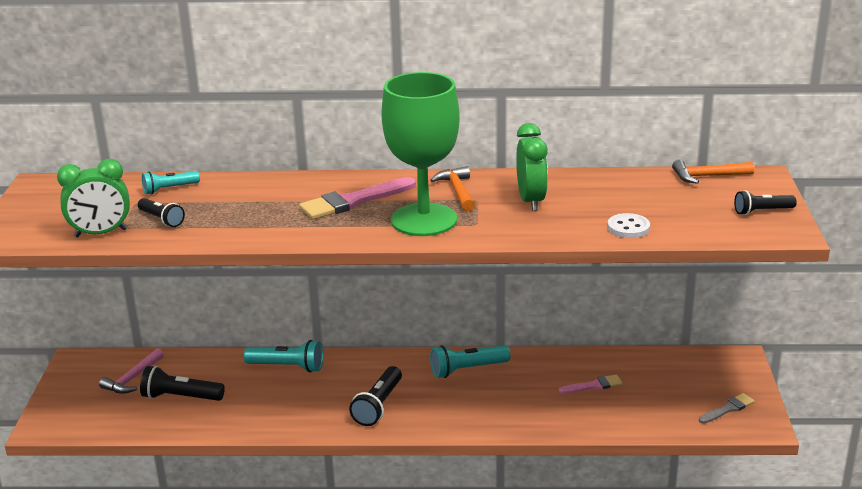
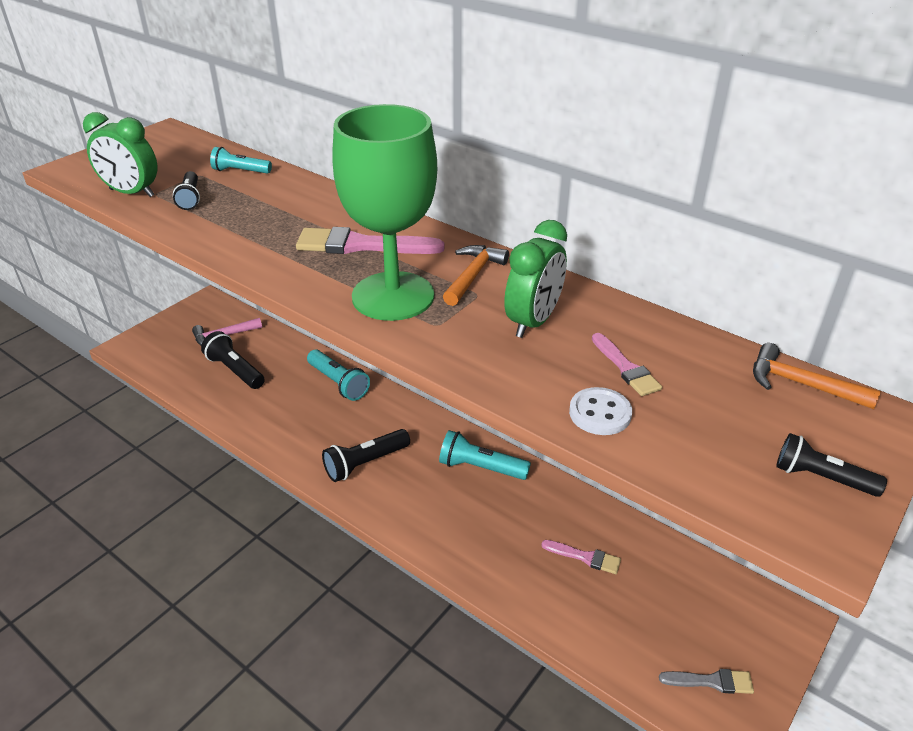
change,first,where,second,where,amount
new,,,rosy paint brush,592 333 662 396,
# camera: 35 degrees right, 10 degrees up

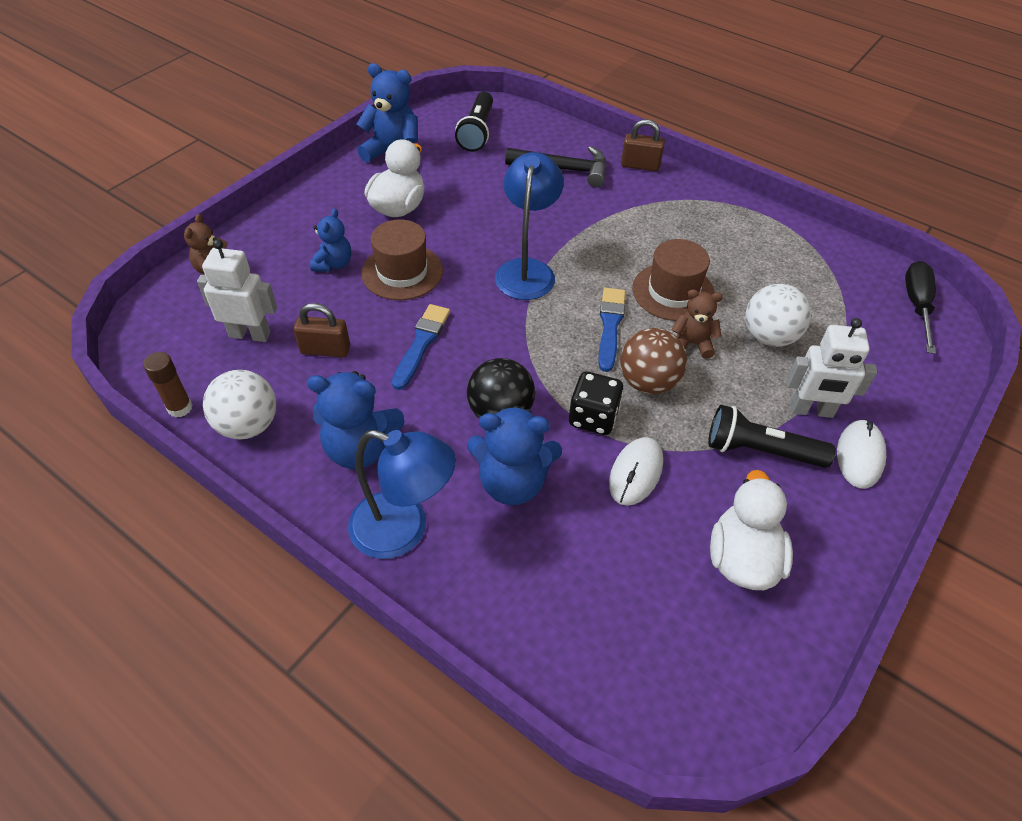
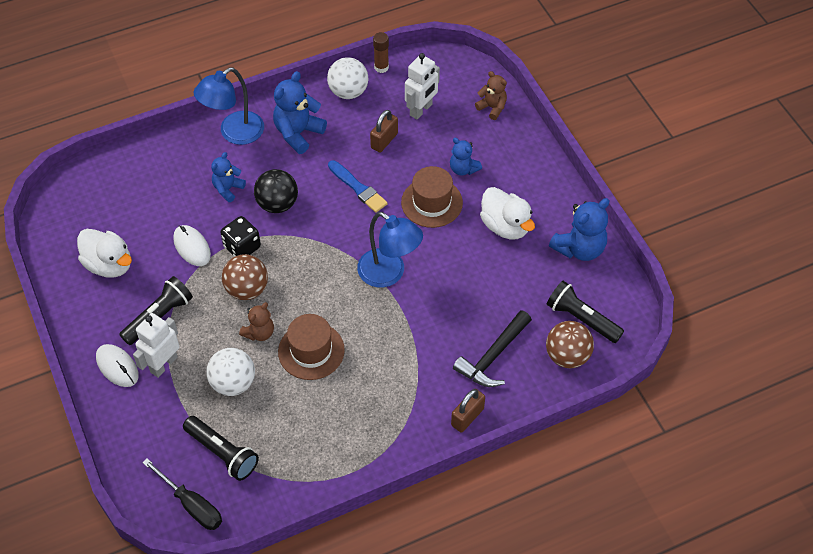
change,first,where,second,where,amount
new,,,jet-black pocket torch,183 416 259 481,
scaled,cobalt teddy,467 405 562 505,,211 152 246 202,x0.61
new,,,dark brown ball,546 321 594 368,
gone,cobalt paint brush,598 288 626 372,,,
# camera: 120 degrees right, 5 degrees up

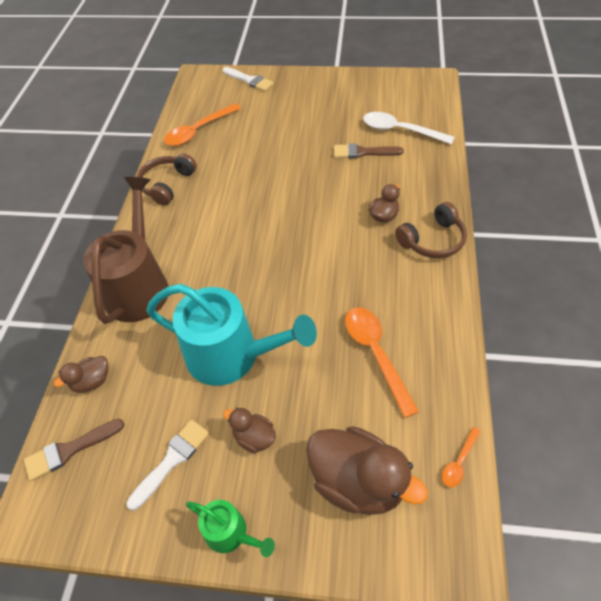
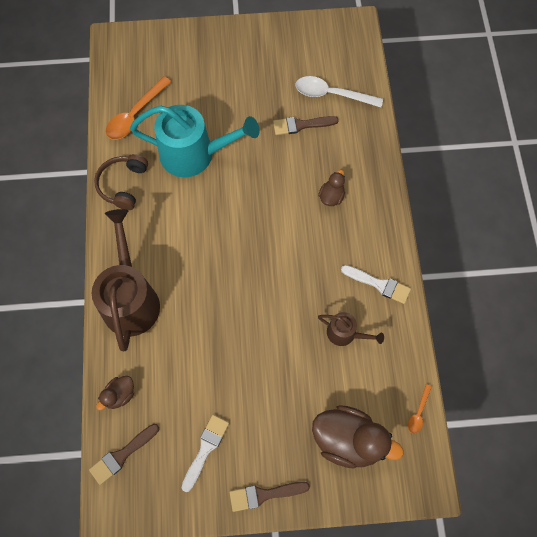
change,first,where,second,where,amount
shifted,turquoise sprinkling can,147 284 317 386,,130 105 260 177,
swapped,leaf-green sprinkling can,186 500 275 557,dark brown paint brush,229 482 310 512,
swapped,orange teaspoon,345 307 419 418,dark brown sprinkling can,318 312 384 346,
shifted,pure white paint brush,223 67 274 91,,341 265 411 304,
gone,dark brown duck,223 408 276 453,,,
gone,dark brown over-ear headphones,395 202 467 258,,,
# camera: 15 degrees left, 15 degrees up

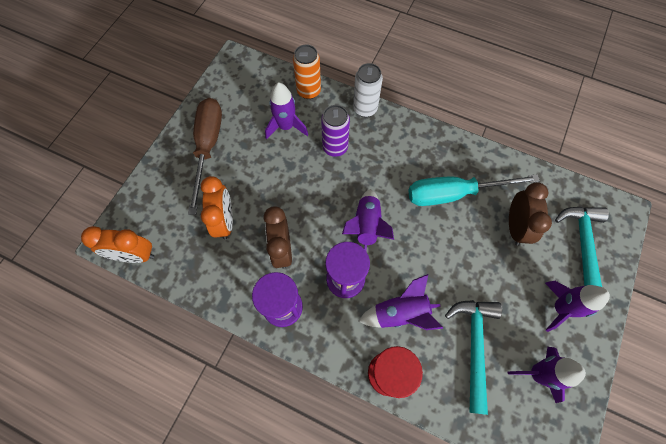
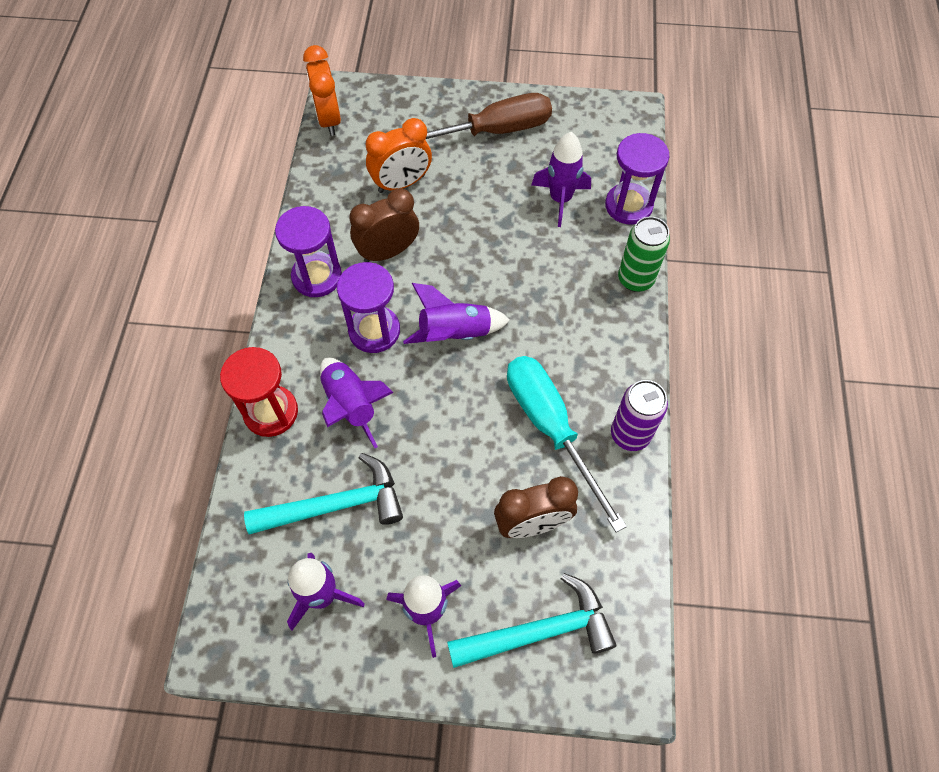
change,first,where,second,where,amount
swapped,orange tin,293 44 321 99,purple hourglass,605 133 669 225,
shifted,purple tin,321 105 350 157,,611 380 668 451,
repainted,pure white tin,353 63 383 117,leaf-green tin,618 217 670 292,
# camera: 70 degrees right, 5 degrees down

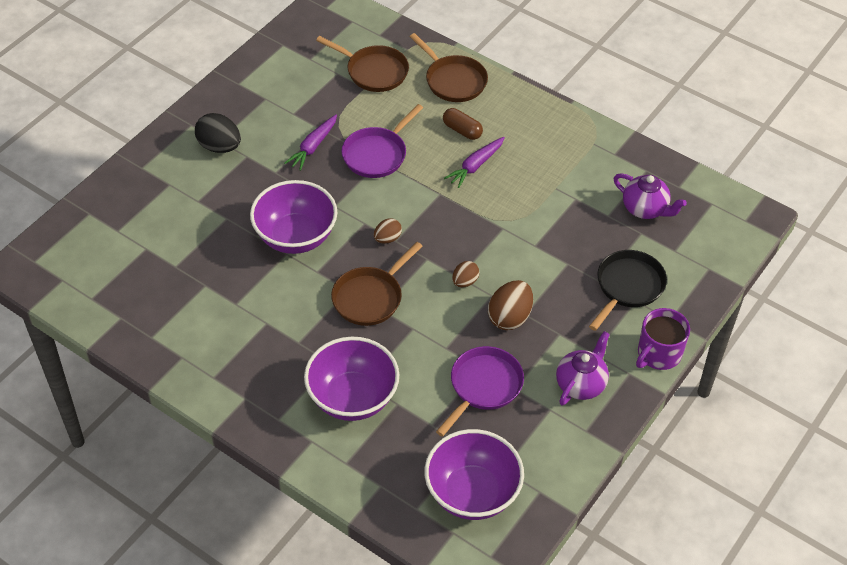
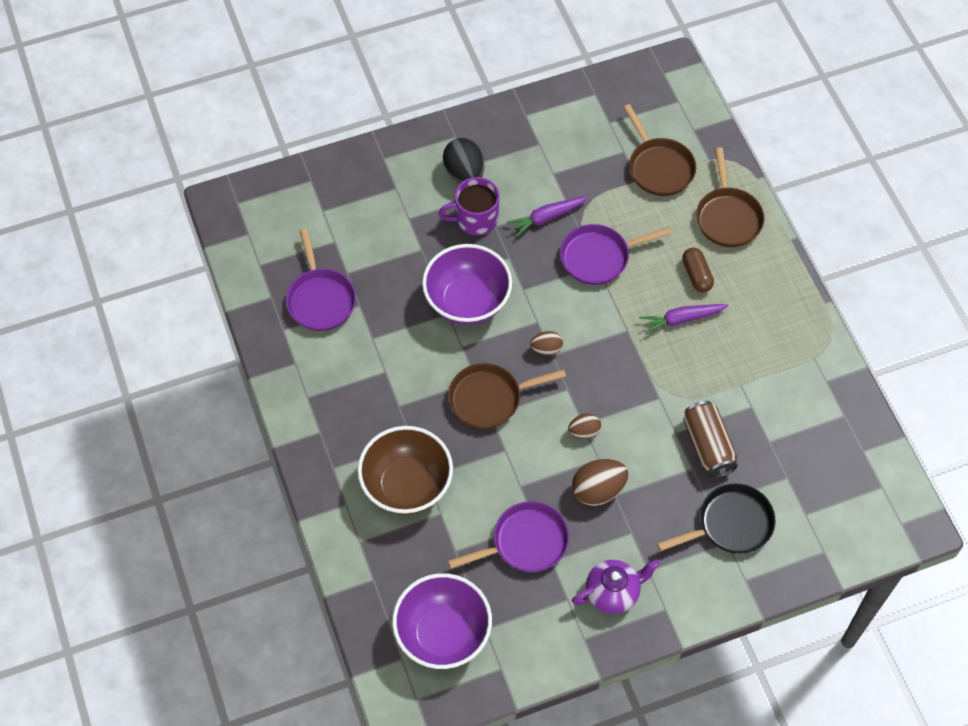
change,first,where,second,where,amount
new,,,purple skillet,286 228 356 331,
repainted,purple bowl,304 337 399 421,dark brown bowl,358 426 453 515,
shifted,purple mug,636 308 690 370,,439 177 500 236,
new,,,dark brown tin,683 401 738 478,
gone,purple teapot,614 173 687 219,,,
# camera: 35 degrees right, 10 degrees up

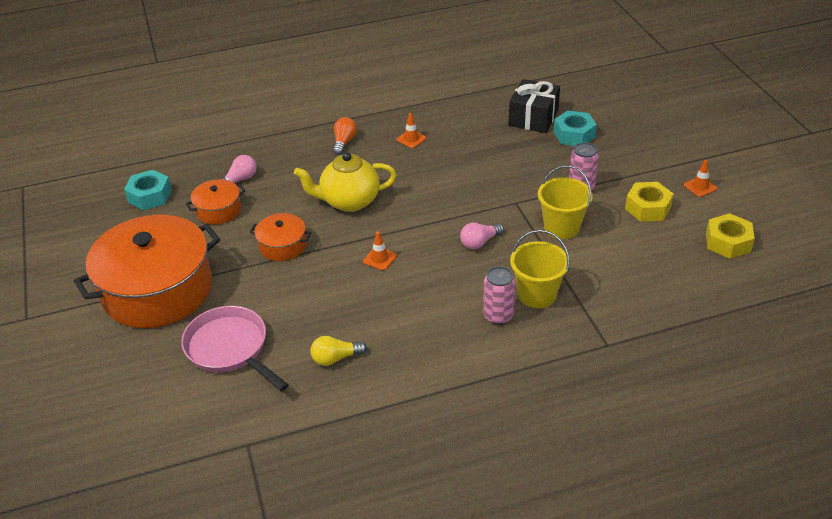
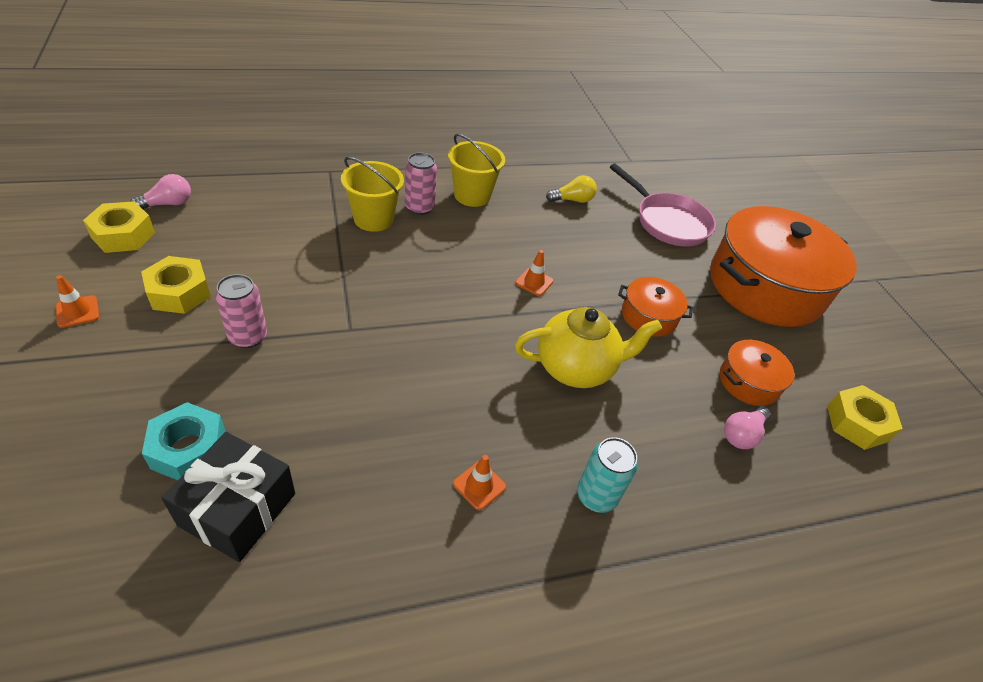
change,first,where,second,where,amount
shifted,rosy light bulb,460 223 504 249,,130 174 191 209,
shifted,bright yellow sand bucket,538 165 593 239,,448 133 505 207,
swapped,orange light bulb,333 117 357 155,turquoise tin,577 437 638 513,
repainted,turquoise hexagon nut,124 170 172 210,bright yellow hexagon nut,827 385 903 450,
# camera: 175 degrees right, 5 degrees up

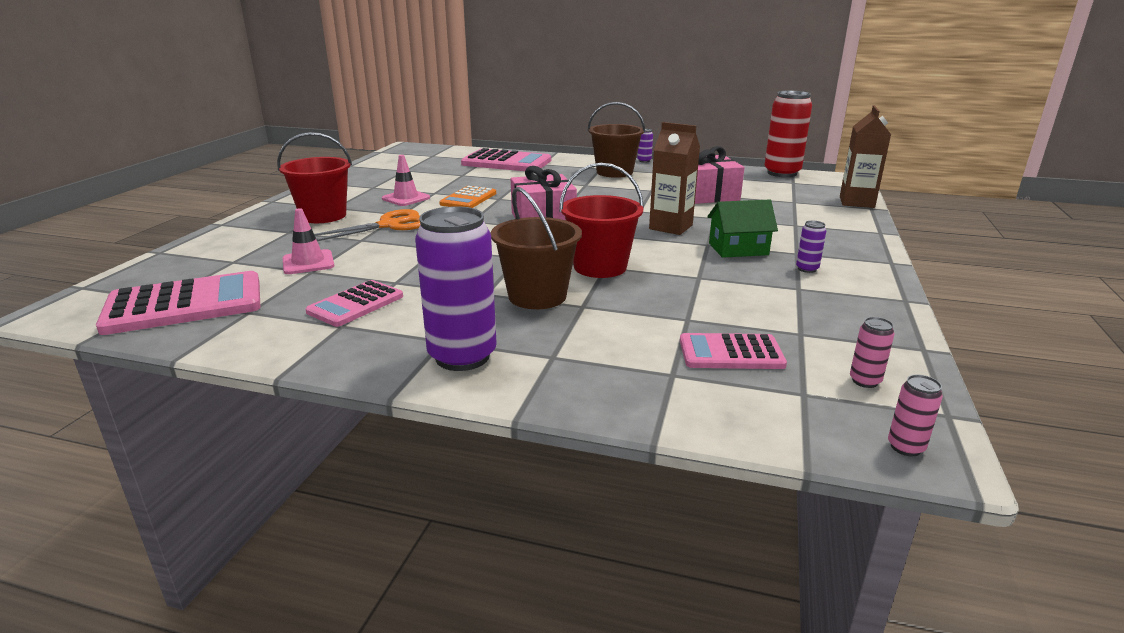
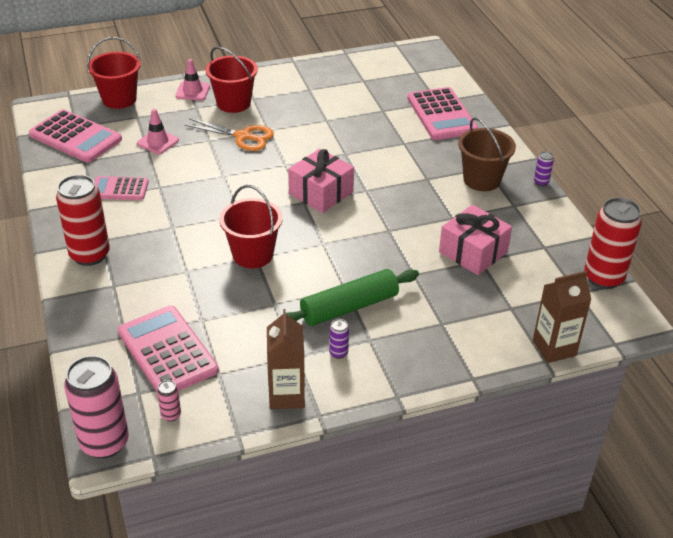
change,first,where,second,where,amount
repainted,purple tin,415 206 497 371,red tin,56 175 110 266,
scaled,rosy tin,888 375 943 456,,64 356 129 459,x2.37
new,,,red sand bucket,87 37 141 109,
scaled,rosy pocket calculator,680 333 787 369,,118 305 219 392,x1.65
shifted,rosy traffic cone,382 155 430 206,,175 59 210 100,
shifted,dark brown juice carton,649 122 700 235,,267 309 305 409,
swapped,leaf-green house,707 200 778 258,leaf-green rolling pin,282 269 419 326,
gone,orange pocket calculator,439 186 496 208,,,
gone,dark brown sand bucket,491 187 582 309,,,
# camera: 55 degrees right, 15 degrees up

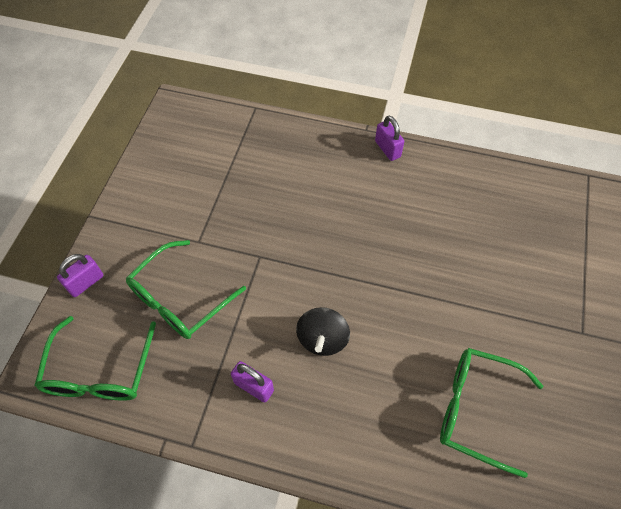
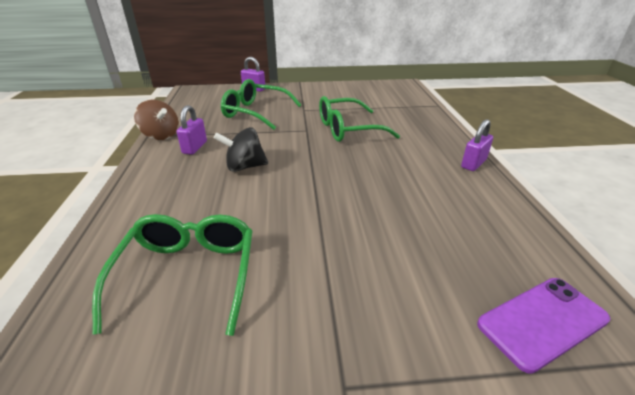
change,first,where,second,where,amount
new,,,dark brown spinning top,134 100 179 140,
shifted,leaf-green glasses,34 316 156 401,,319 96 400 142,
new,,,purple mobile phone,477 278 610 374,
# camera: 70 degrees right, 25 degrees down

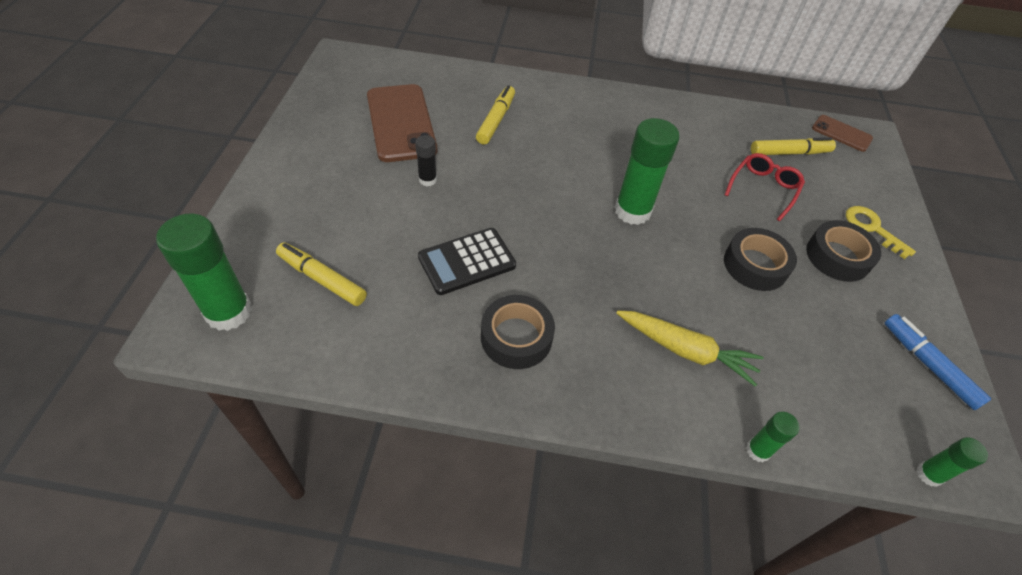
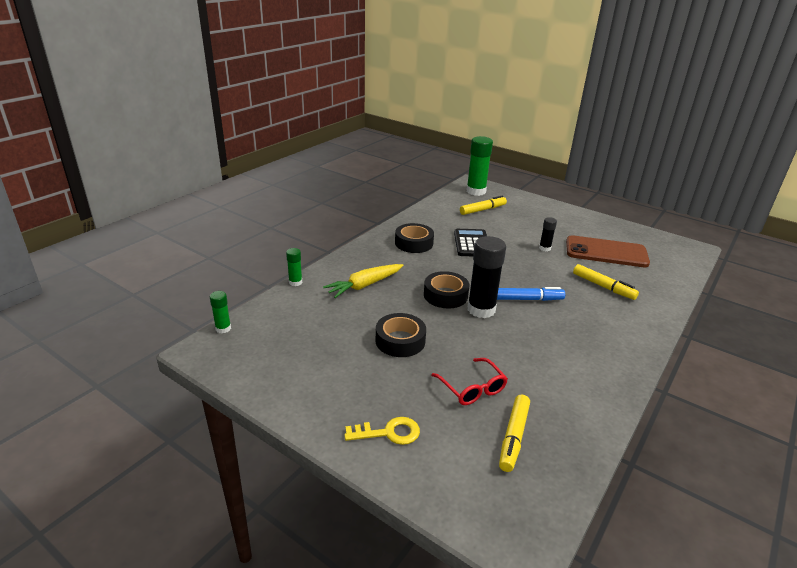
change,first,where,second,where,amount
shifted,jet-black roll of tape,806 220 881 282,,424 271 470 309,
repainted,leaf-green glue,615 118 680 225,jet-black glue,468 236 506 318,
shifted,cobalt felt pen,884 314 991 410,,497 287 565 301,
gone,dark brown mobile phone,812 115 873 152,,,
# camera: 120 degrees right, 20 degrees down

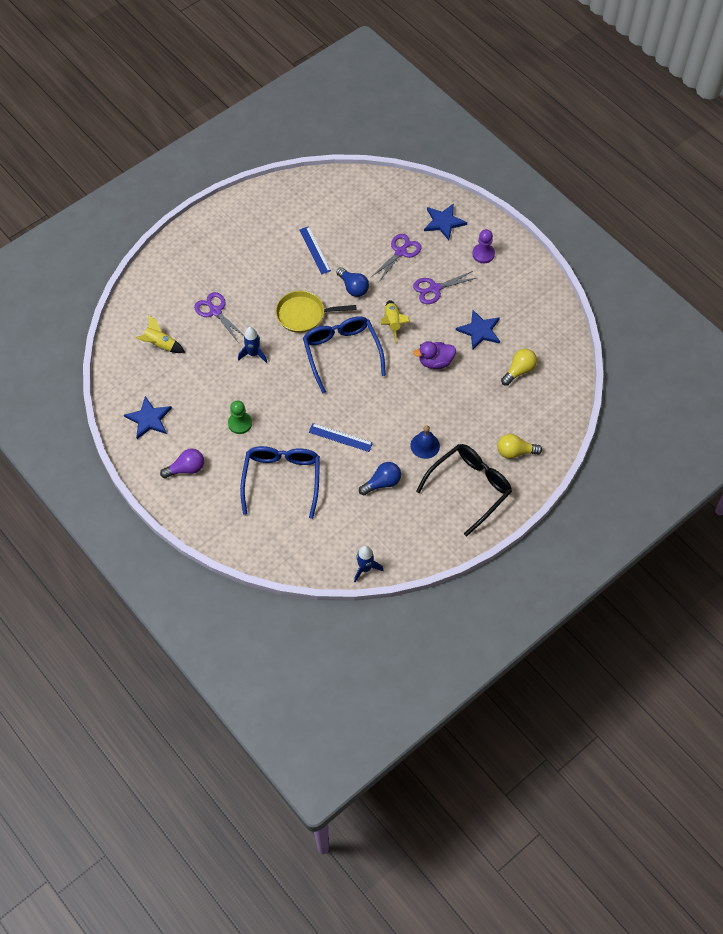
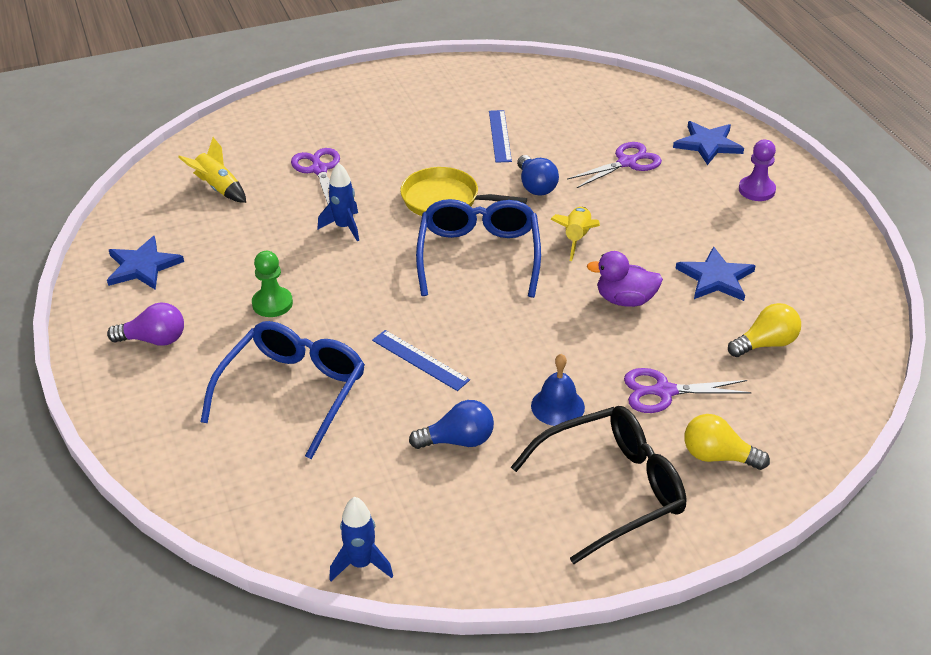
change,first,where,second,where,amount
shifted,purple scissors,413 271 476 304,,624 368 752 413,
# camera: 20 degrees right, 20 degrees down

